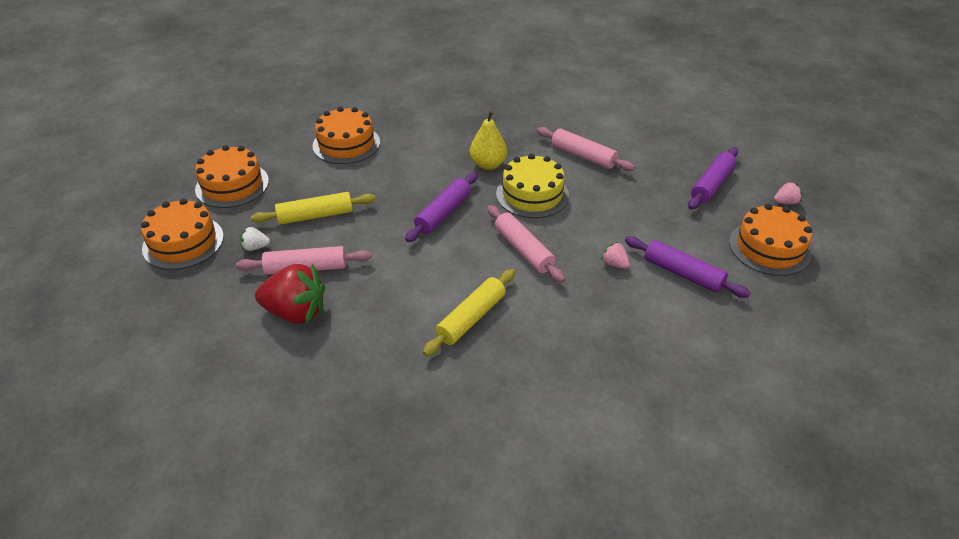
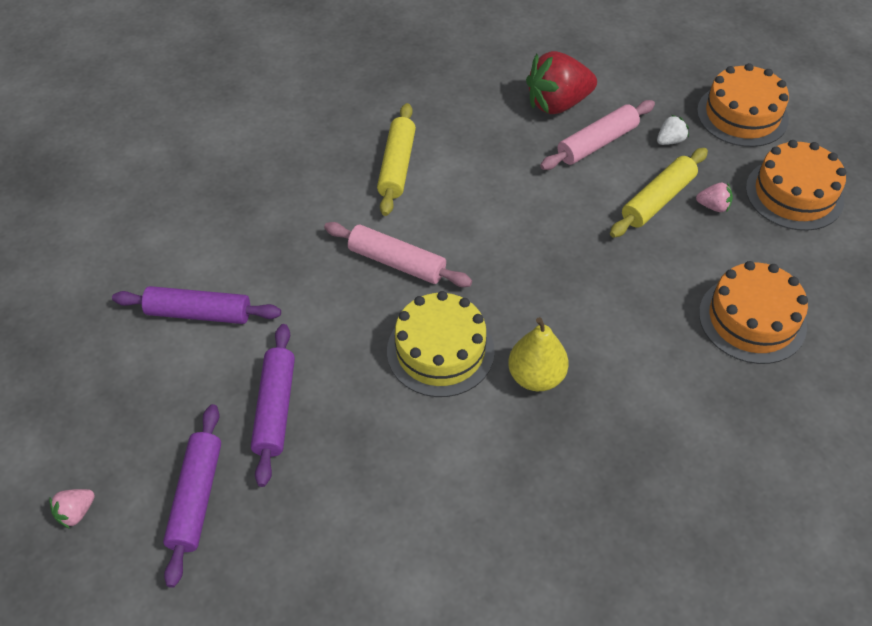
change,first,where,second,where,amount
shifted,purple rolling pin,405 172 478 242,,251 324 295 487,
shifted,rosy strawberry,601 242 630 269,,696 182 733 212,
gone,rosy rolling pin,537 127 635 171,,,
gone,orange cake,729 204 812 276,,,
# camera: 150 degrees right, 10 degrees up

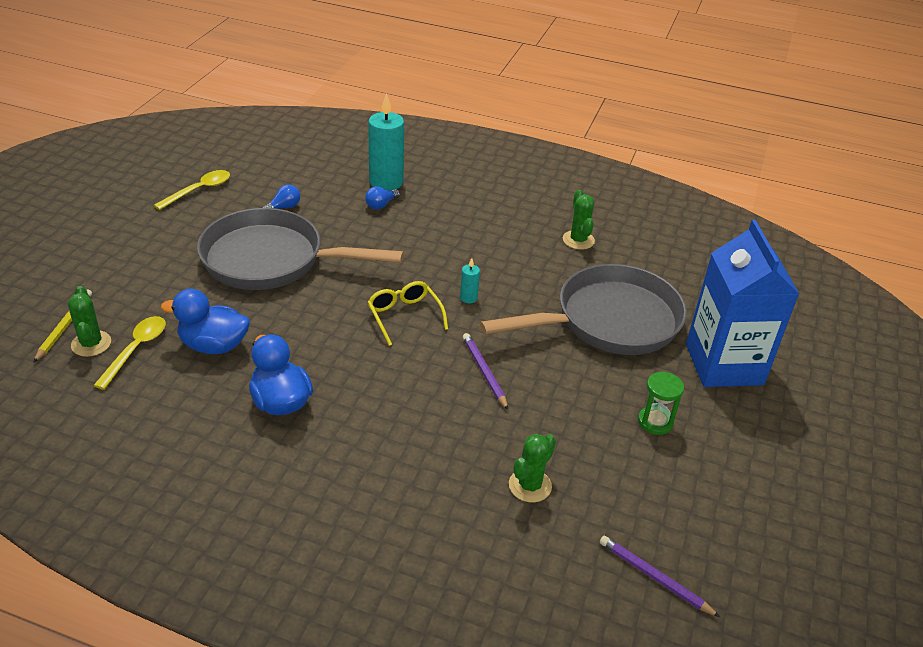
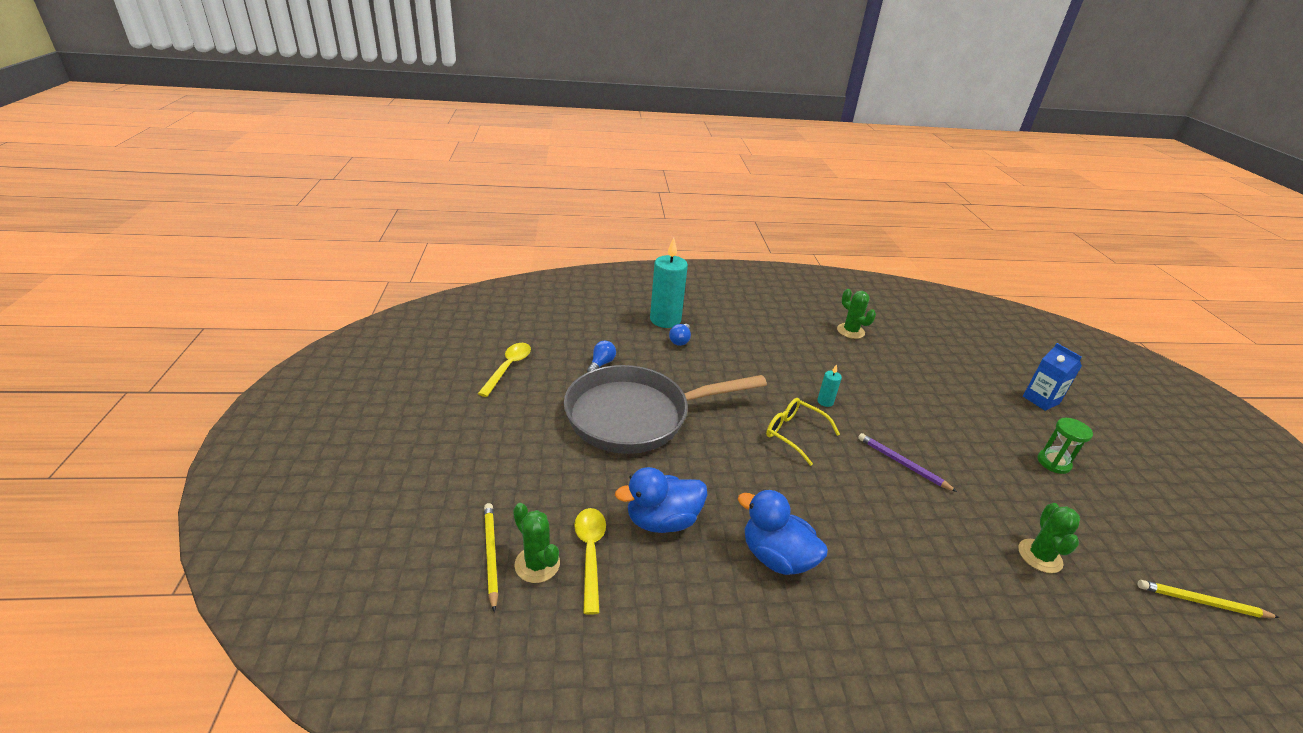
change,first,where,second,where,amount
scaled,cobalt juice carton,686 220 799 387,,1023 343 1082 411,x0.48
repainted,purple wooden pencil,600 536 720 617,bright yellow wooden pencil,1138 580 1280 618,
gone,ash-grey skillet,480 264 687 355,,,
# camera: 25 degrees left, 5 degrees down

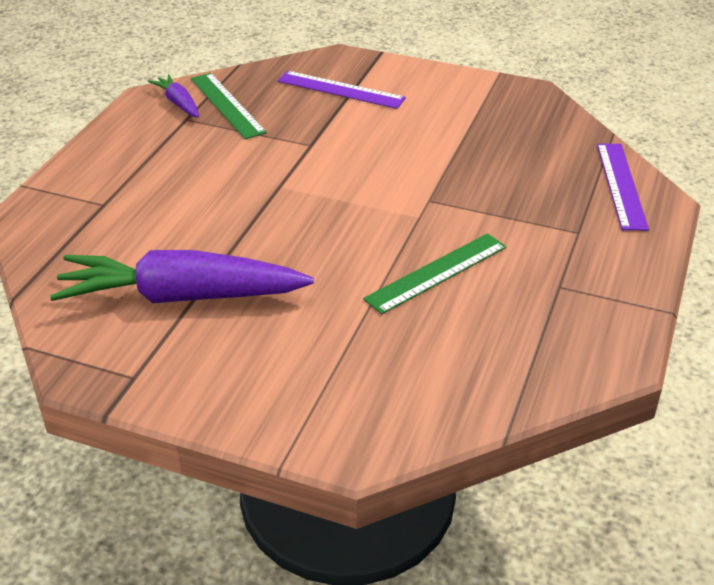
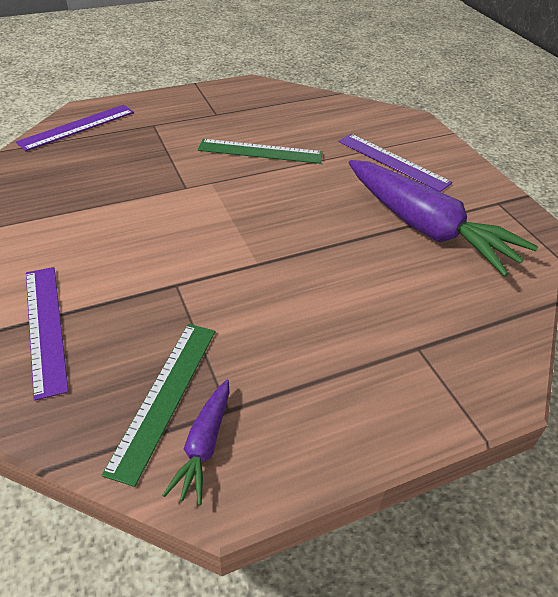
change,first,where,second,where,amount
new,,,purple measuring stick,338 134 452 192,
# camera: 135 degrees left, 5 degrees up

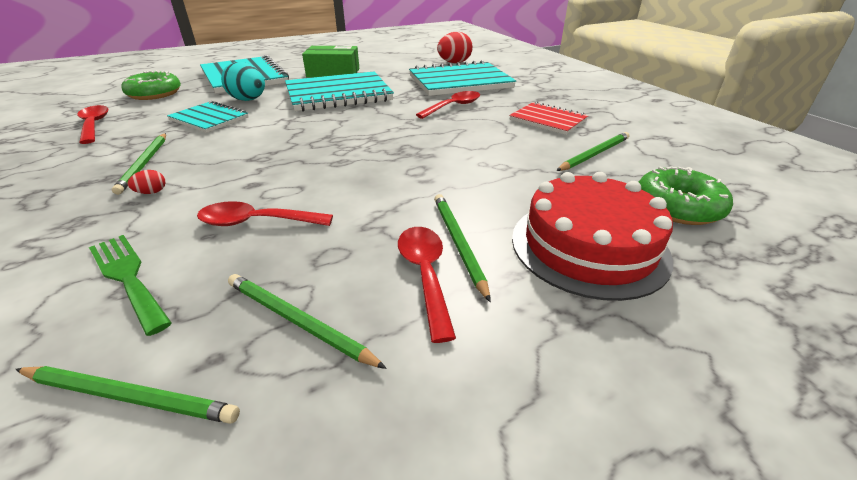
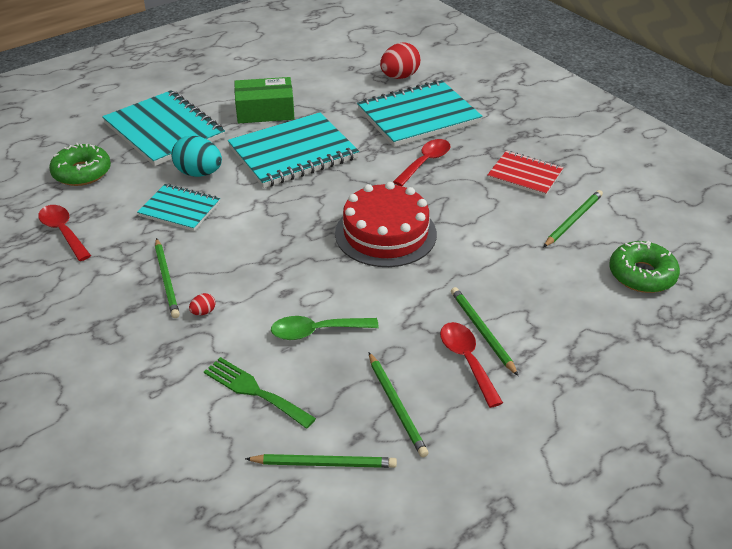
change,first,where,second,where,amount
repainted,red teaspoon,197 201 333 226,leaf-green teaspoon,271 316 379 340,
shifted,red cake,512 172 673 301,,335 182 437 267,
rotated,leaf-green wooden pencil,228 274 387 369,,369 352 429 457,135 degrees counterclockwise
# camera: 10 degrees left, 5 degrees up

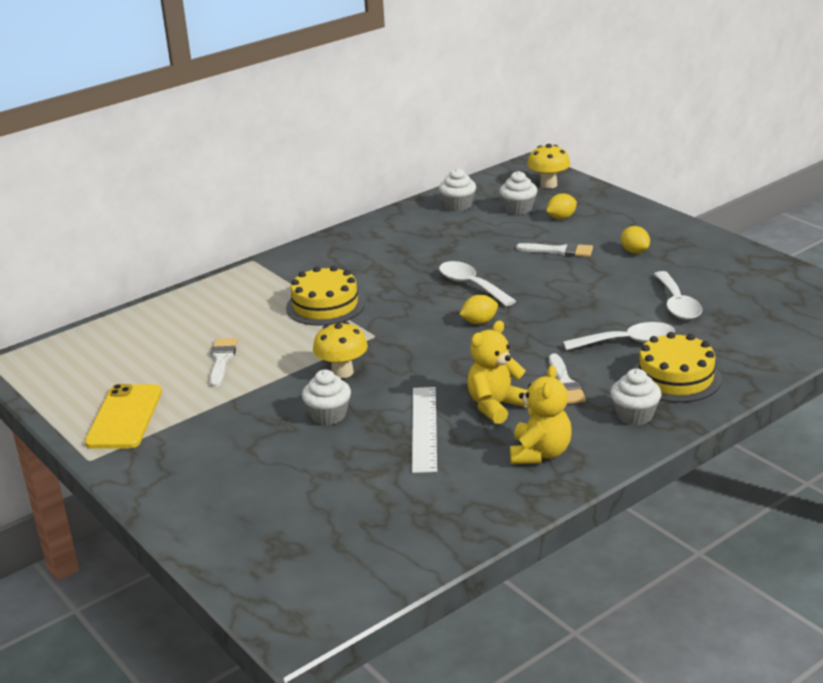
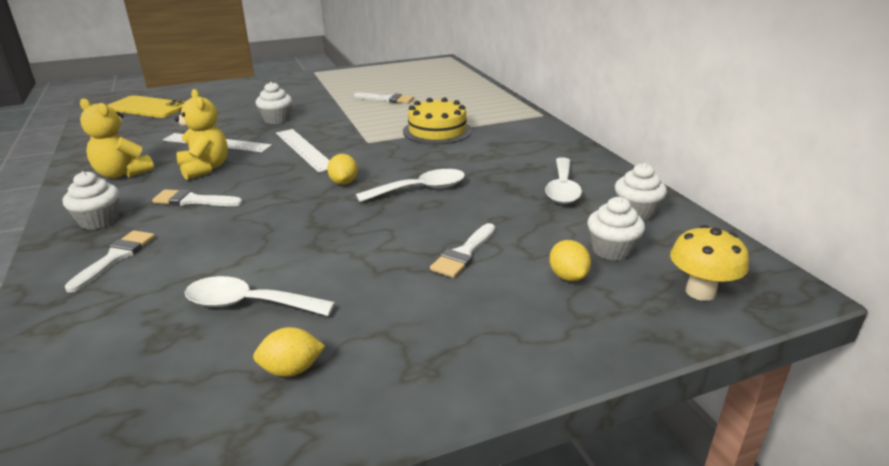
change,first,where,second,where,amount
swapped,bright yellow cake,633 332 722 403,pure white paint brush,65 231 155 293,
shifted,bright yellow mobile phone,85 384 162 448,,107 95 185 118,
shifted,bright yellow lemon,621 226 650 254,,253 327 325 377,
new,,,pure white measuring stick,276 129 330 172,
shifted,pure white teaspoon,563 322 675 351,,545 157 582 204,
gone,bright yellow mushroom,313 322 368 378,,,
# camera: 105 degrees right, 0 degrees up

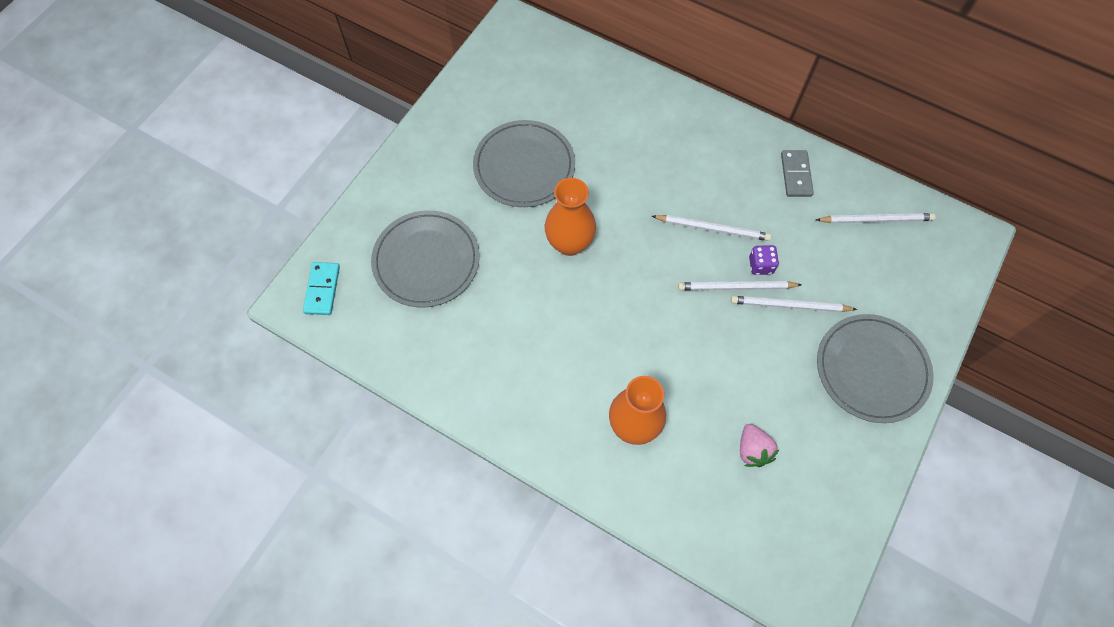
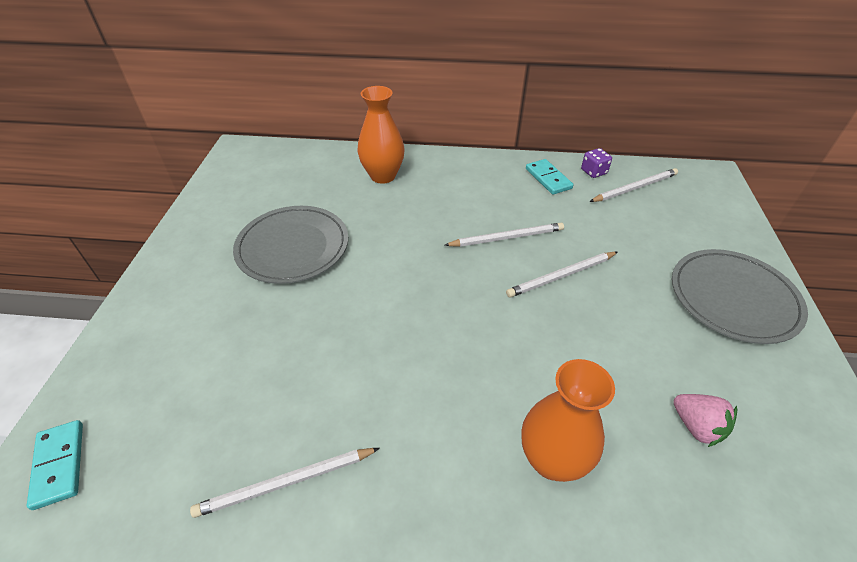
change,first,where,second,where,amount
shifted,pure white wooden pencil,731 296 857 312,,190 448 380 518,
shifted,orange flower vase,545 178 596 256,,357 86 405 184,
repainted,ash-grey domino,781 150 814 197,turquoise domino,526 159 573 195,
shifted,purple dice,749 245 779 275,,581 148 612 178,
gone,ash-grey dinner plate,371 210 480 307,,,
# camera: 25 degrees left, 20 degrees down

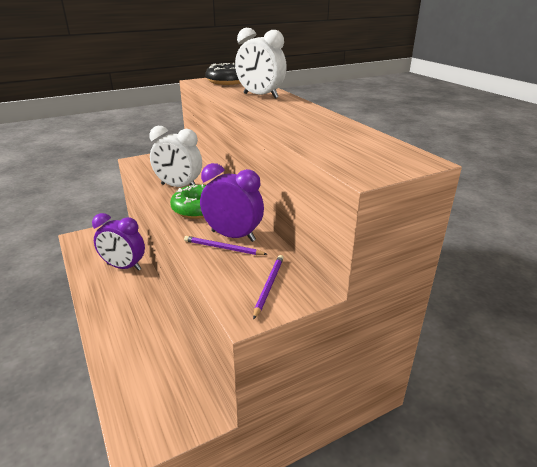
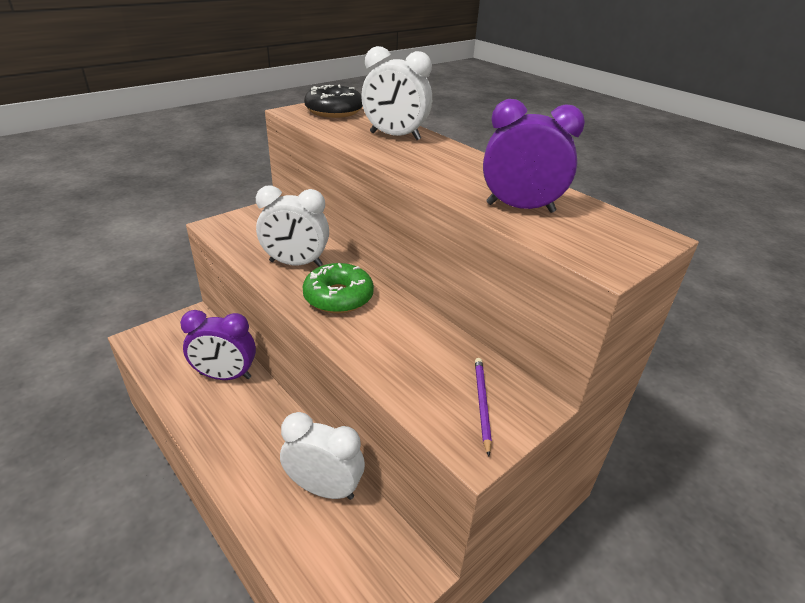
change,first,where,second,where,amount
new,,,pure white clock,280 412 365 500,
shifted,purple clock,200 163 264 242,,483 99 585 213,
gone,purple wooden pencil,184 236 268 255,,,
# camera: 15 degrees left, 5 degrees up

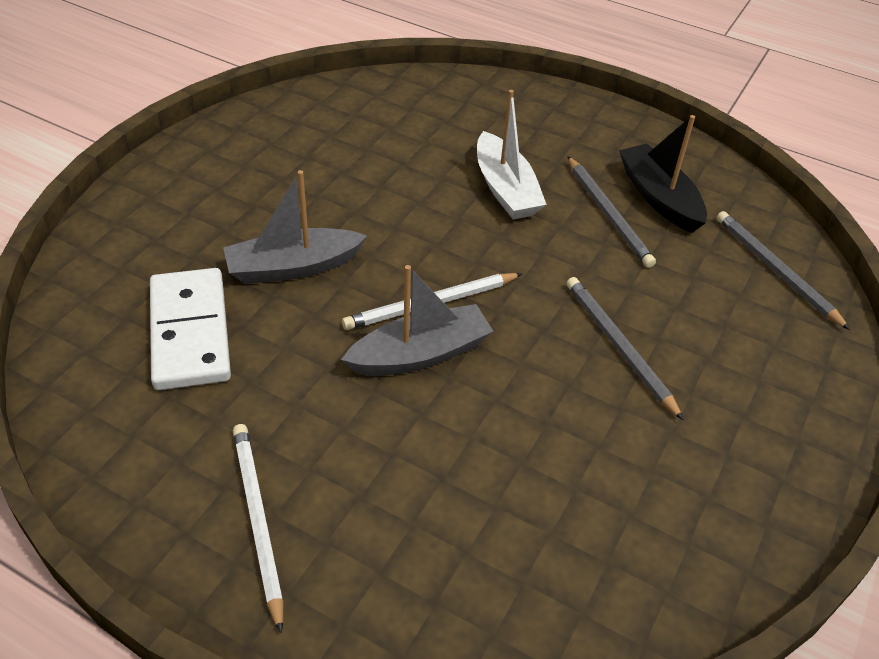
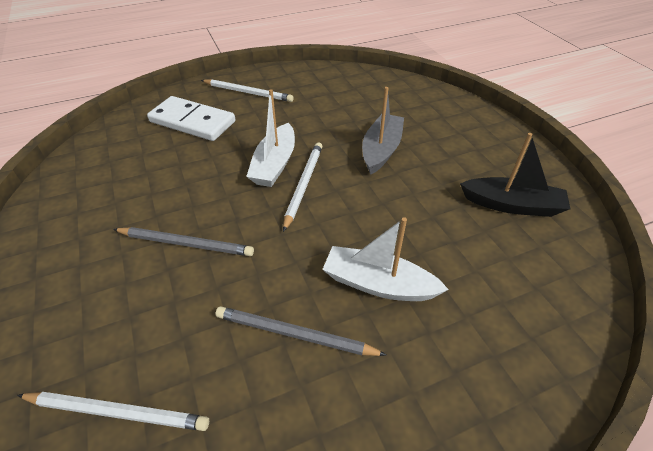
change,first,where,second,where,amount
repainted,ash-grey wooden pencil,717 211 850 330,pure white wooden pencil,17 392 209 431,
shifted,pure white domino,150 268 231 390,,147 96 235 141,
repainted,ash-grey sailboat,341 265 493 376,pure white sailboat,246 89 295 187,
shifted,jet-black sailboat,619 115 707 233,,460 133 571 217,
# camera: 130 degrees right, 0 degrees up

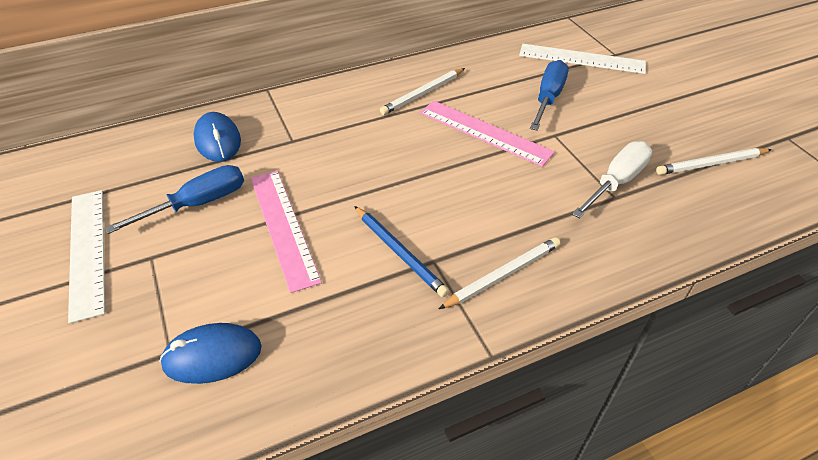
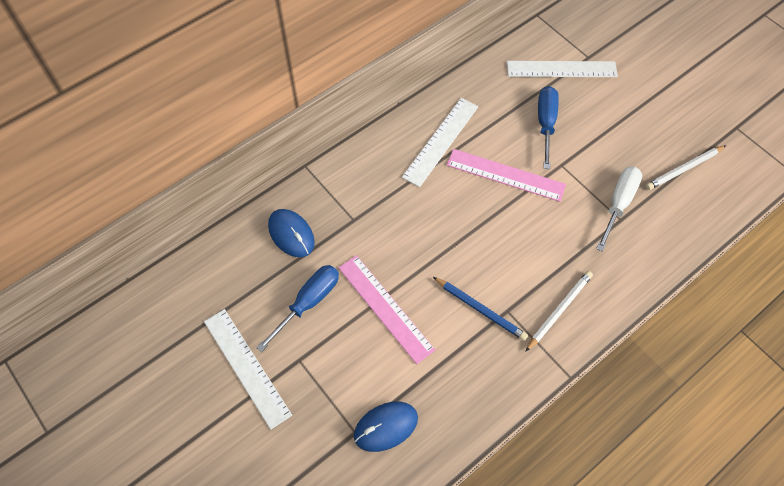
change,first,where,second,where,amount
swapped,pure white wooden pencil,380 68 465 115,pure white measuring stick,402 98 478 187,
# camera: 15 degrees left, 15 degrees up

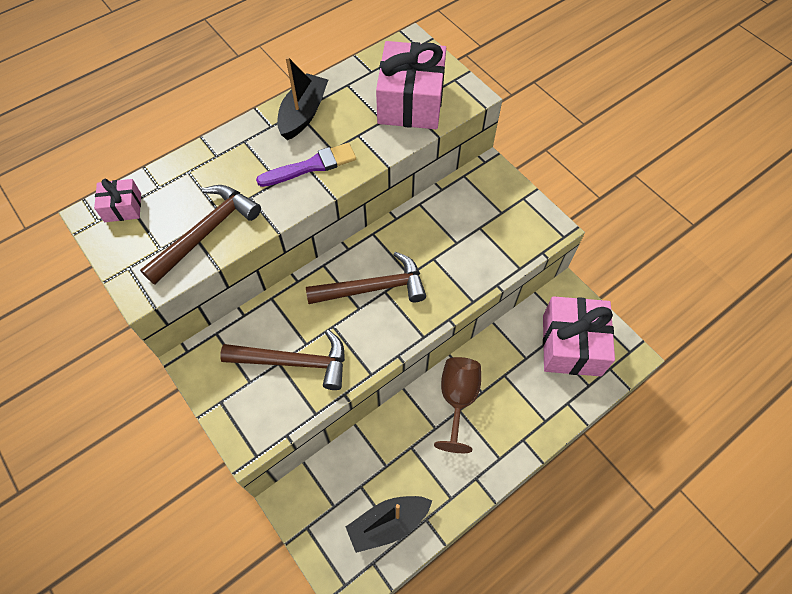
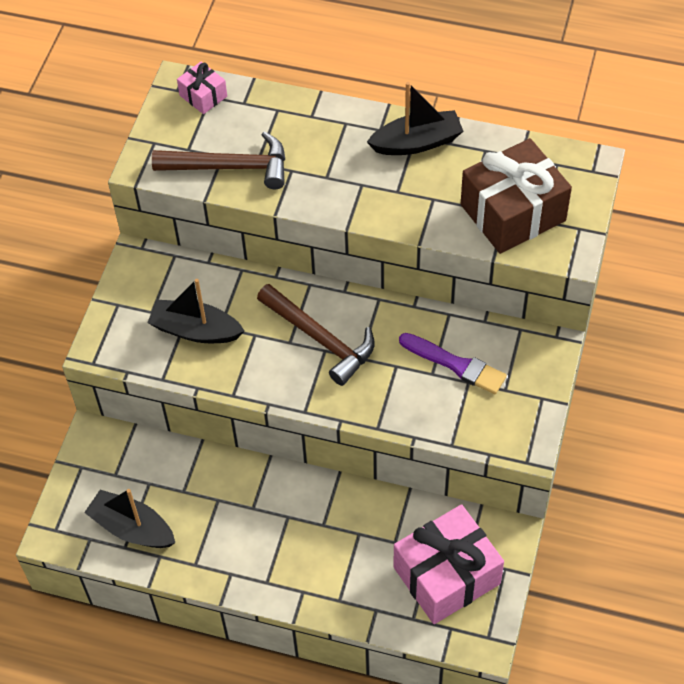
change,first,where,second,where,amount
swapped,dark brown claw hammer,220 330 345 390,jet-black sailboat,147 279 244 343,
shifted,purple paint brush,256 143 356 187,,399 333 507 394,
repainted,rosy gift,376 41 446 129,dark brown gift,461 138 572 254,
gone,dark brown goblet,434 357 481 453,,,
# camera: 55 degrees right, 5 degrees down

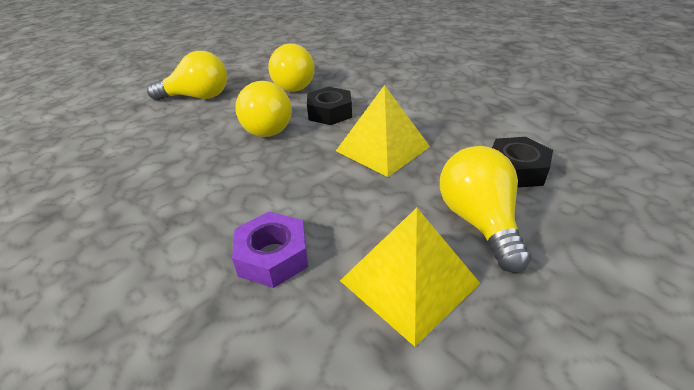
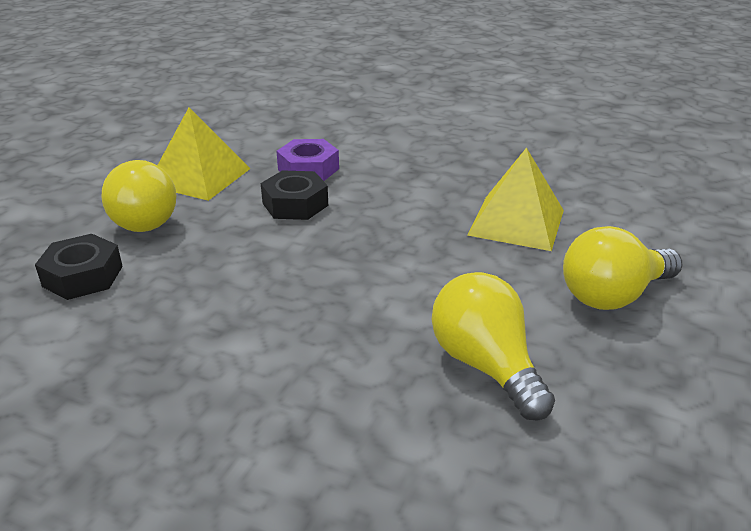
change,first,where,second,where,amount
shifted,jet-black hexagon nut,307 87 352 125,,261 170 328 220,
shifted,bright yellow solid pyramid,336 85 430 177,,467 147 564 251,
gone,bright yellow light bulb,235 81 292 137,,,
# camera: 155 degrees right, 5 degrees down

